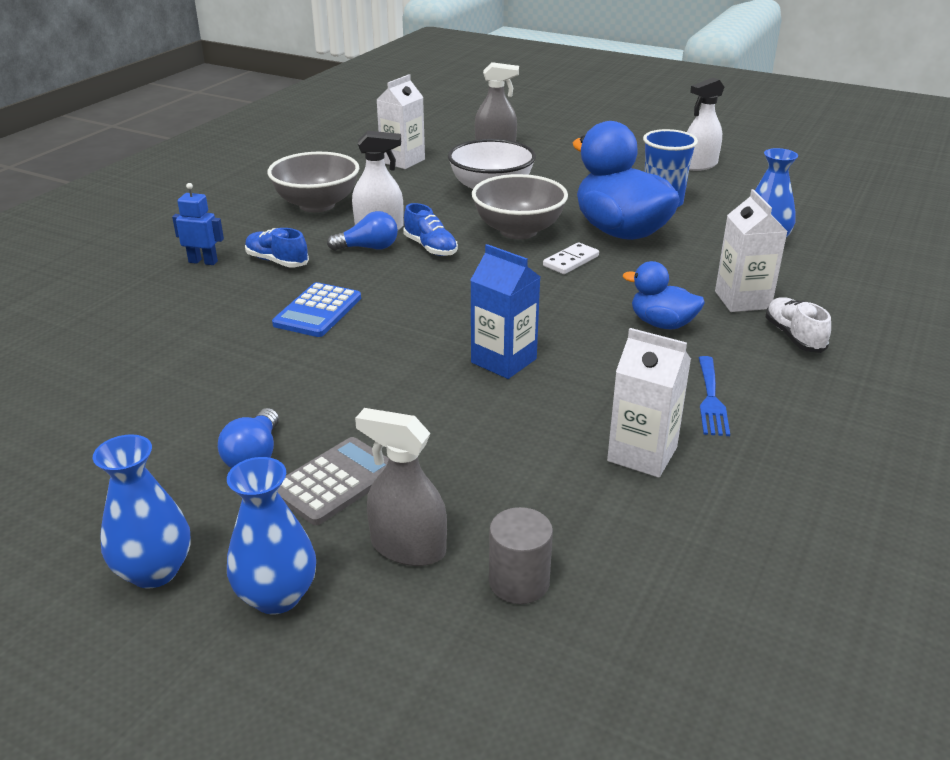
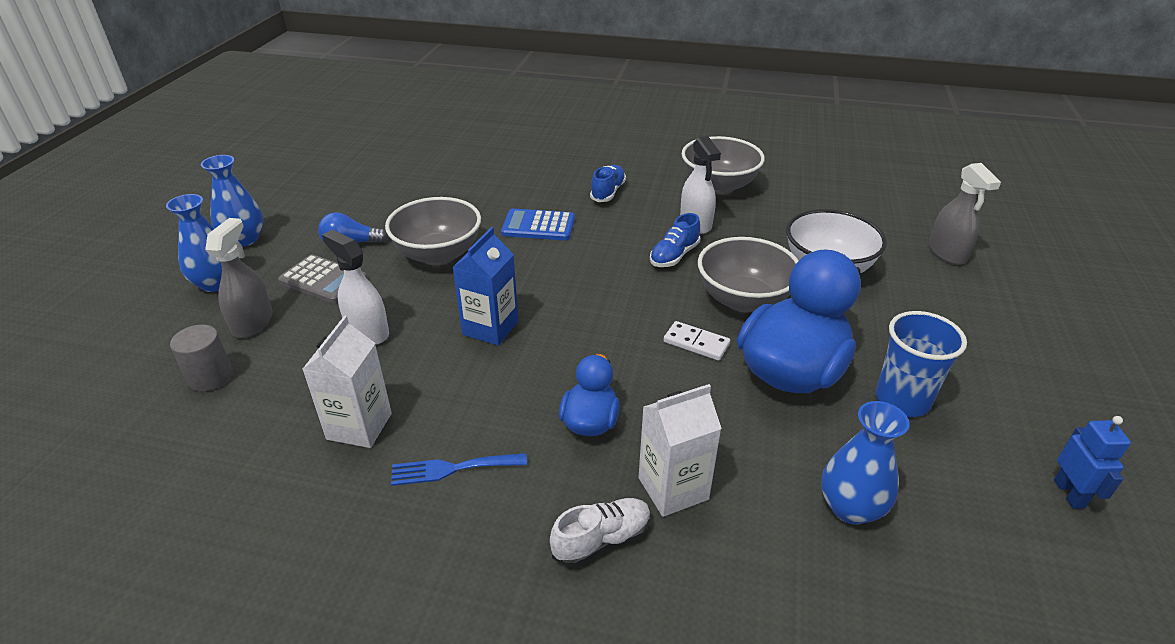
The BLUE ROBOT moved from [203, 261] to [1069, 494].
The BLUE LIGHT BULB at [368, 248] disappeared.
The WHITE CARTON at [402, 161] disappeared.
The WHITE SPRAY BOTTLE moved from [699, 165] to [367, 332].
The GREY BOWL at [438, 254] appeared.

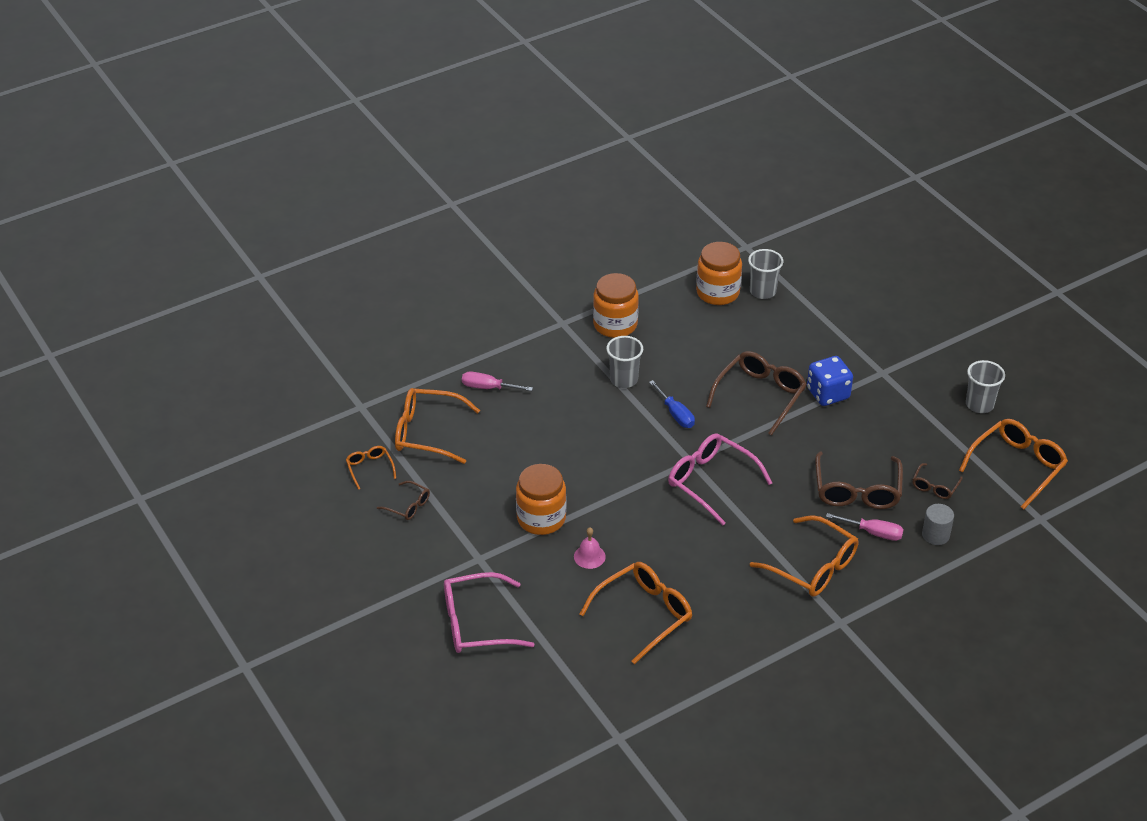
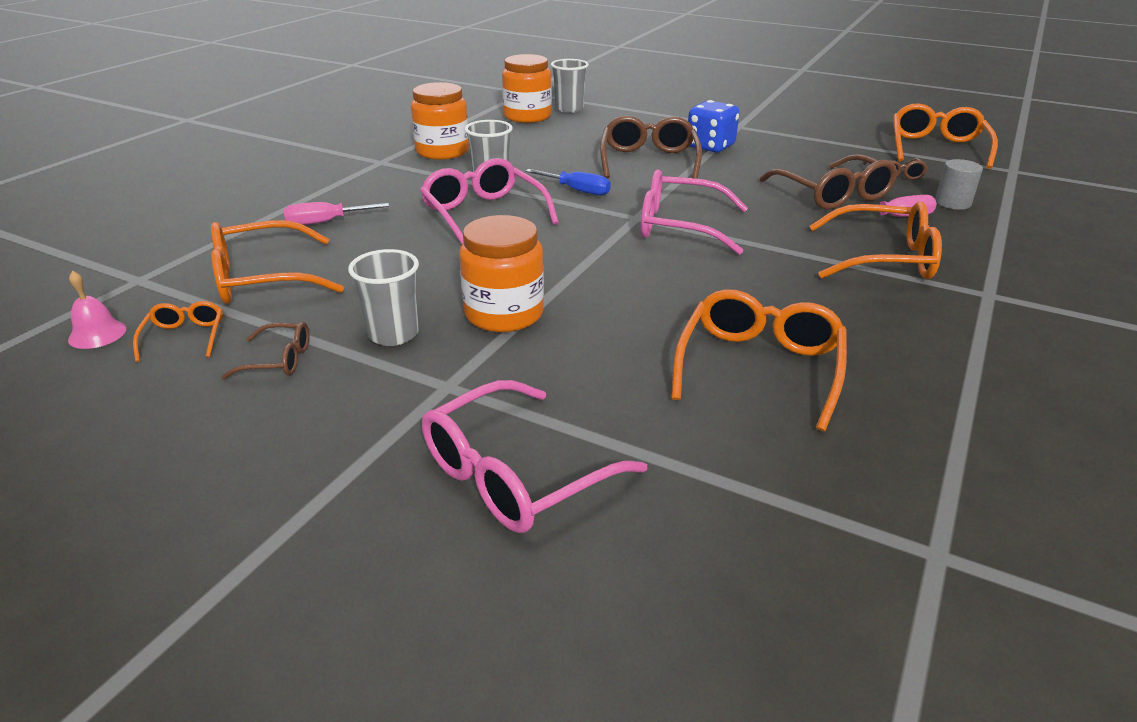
The ORANGE GLASSES at [370, 468] turned 45 degrees clockwise.
The PINK BELL moved from [589, 556] to [97, 334].
The GREY CUP moved from [979, 404] to [393, 334].
The PINK GLASSES at [483, 214] appeared.

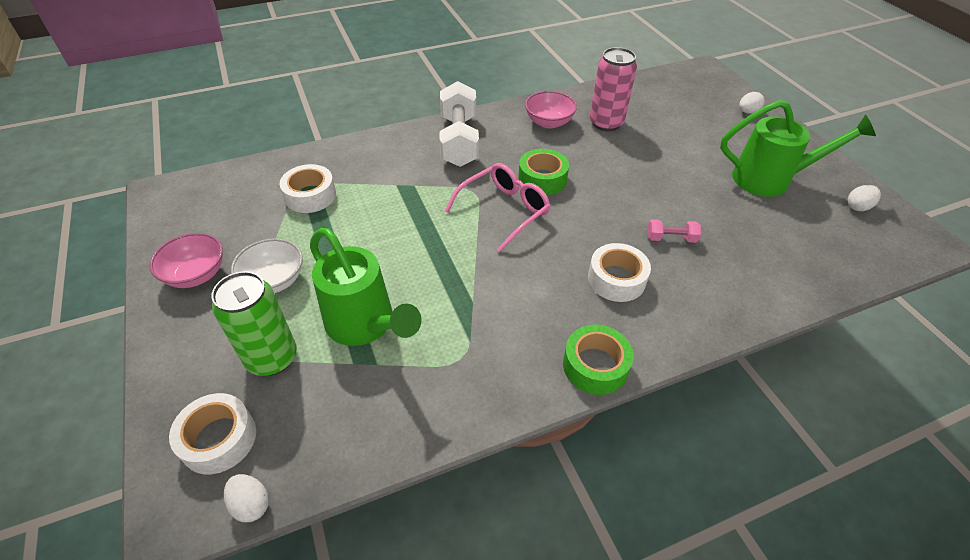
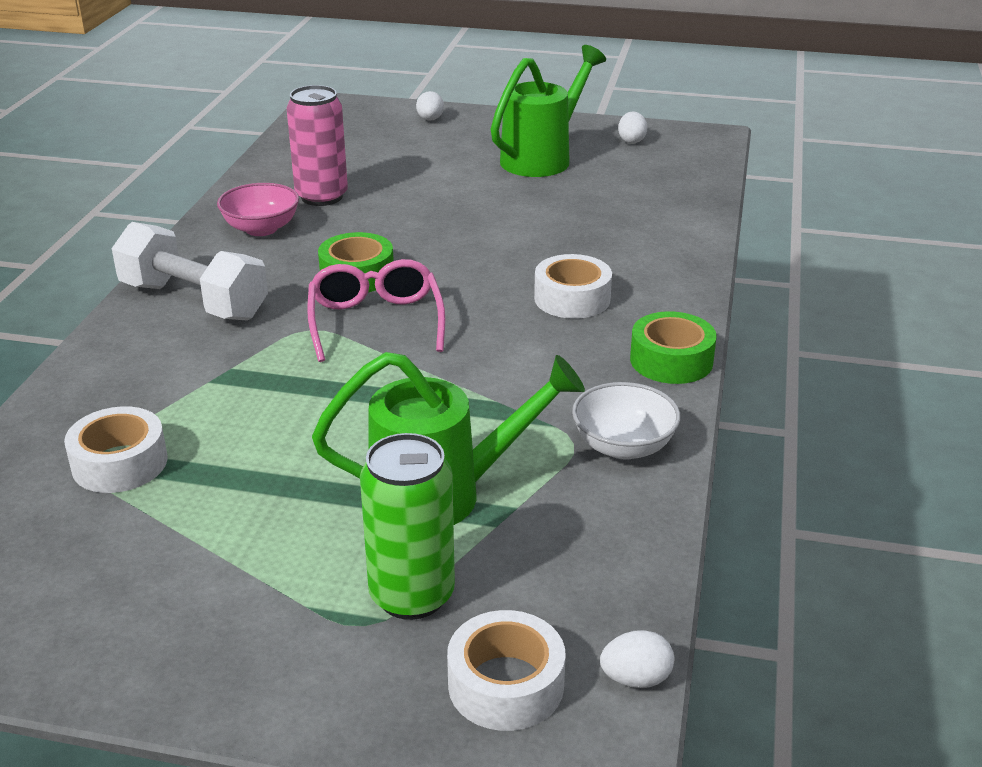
The PINK BOWL at [196, 274] disappeared.
The WHITE BOWL moved from [274, 281] to [623, 446].
The PINK DUMBBELL at [671, 238] disappeared.

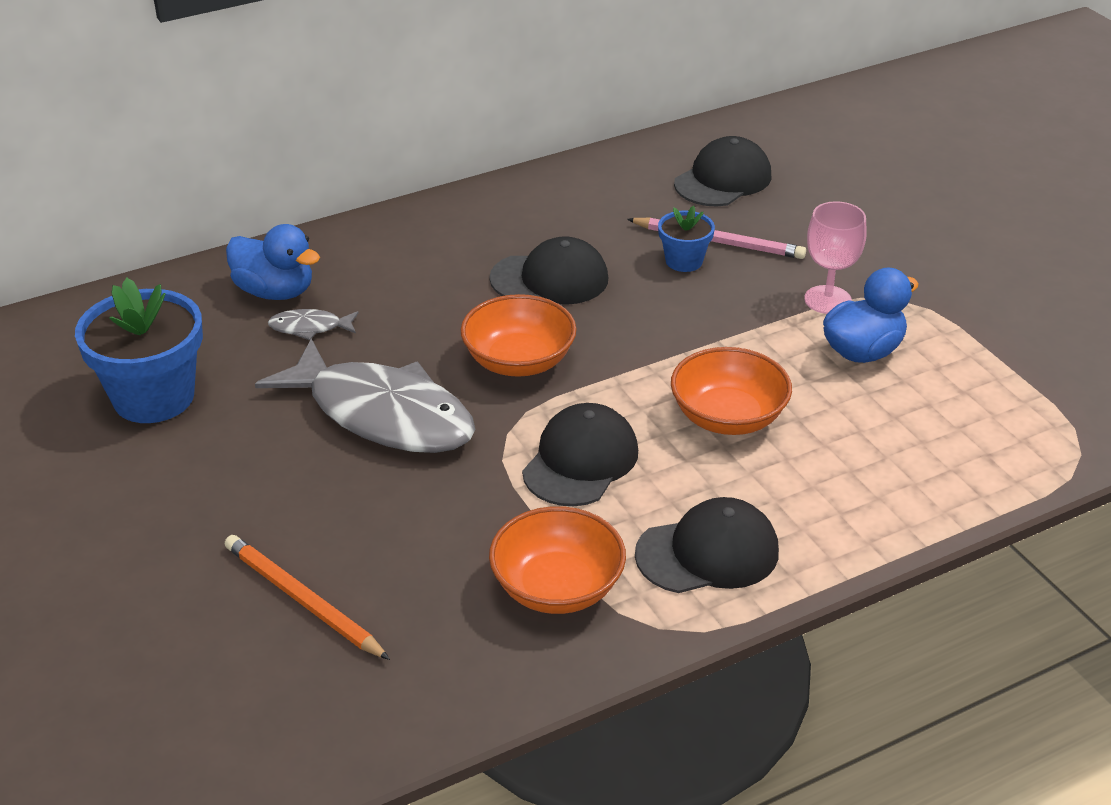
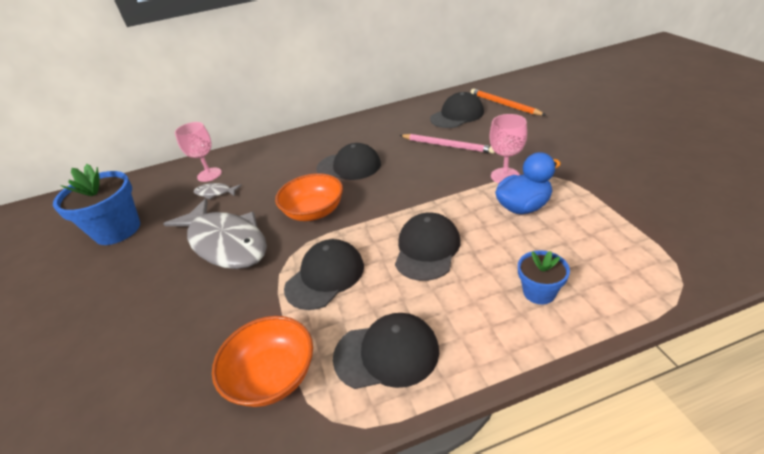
The ORANGE PENCIL moved from [302, 600] to [504, 104].
The BLUE DUCK at [275, 292] was replaced by the PINK GOBLET at [209, 174].
The BLUE FLOWER POT moved from [684, 261] to [539, 292].
The ORANGE BOWL at [728, 417] was replaced by the BLACK CAP at [427, 249].

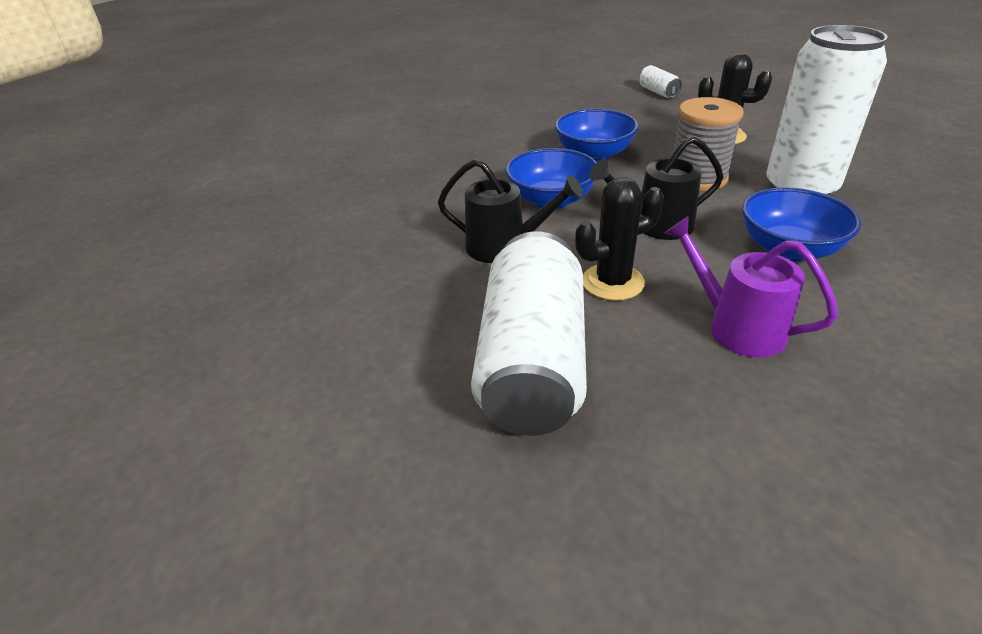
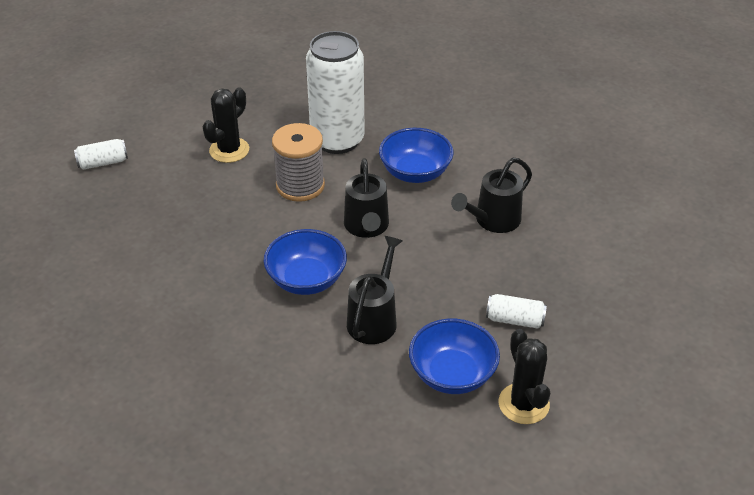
The WHITE CAN at [532, 362] changed to 0.42 times the size.
The BLUE BOWL moved from [594, 154] to [452, 374].
The BLACK CACTUS moved from [612, 282] to [523, 404].
The PURPLE WATERING CAN at [735, 327] became the BLACK WATERING CAN at [492, 221].

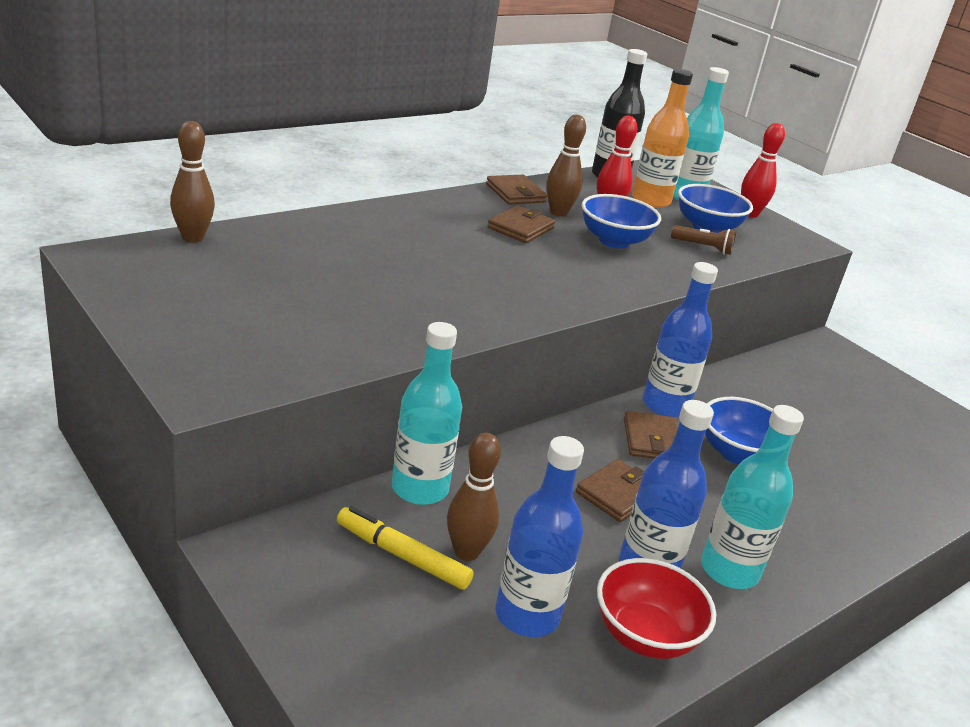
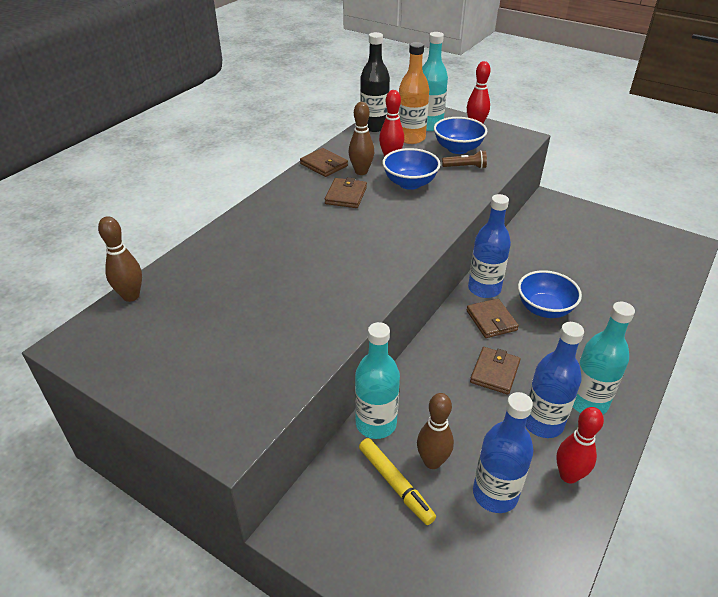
The YELLOW MARKER at [402, 556] turned 135 degrees counterclockwise.
The RED BOWL at [645, 635] was replaced by the RED BOWLING PIN at [568, 475].

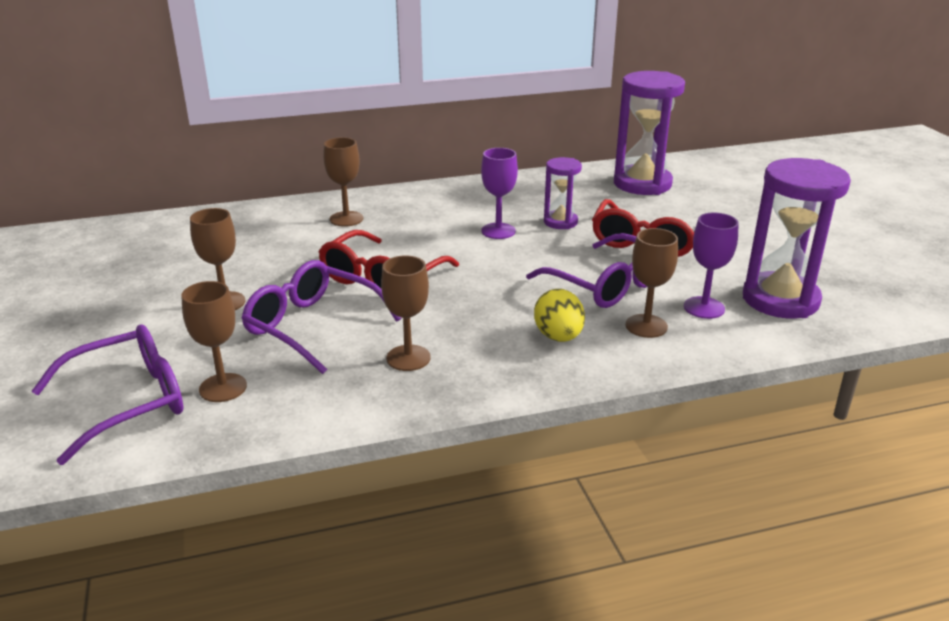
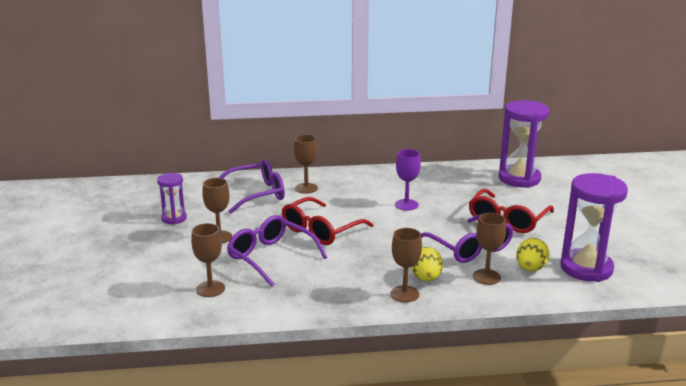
The PURPLE GLASSES moved from [129, 402] to [257, 194].
The BROWN GOBLET moved from [408, 358] to [404, 294].
The PURPLE HOURGLASS moved from [560, 222] to [174, 218].
The PURPLE GOBLET at [704, 308] was replaced by the YELLOW EGG at [530, 268].

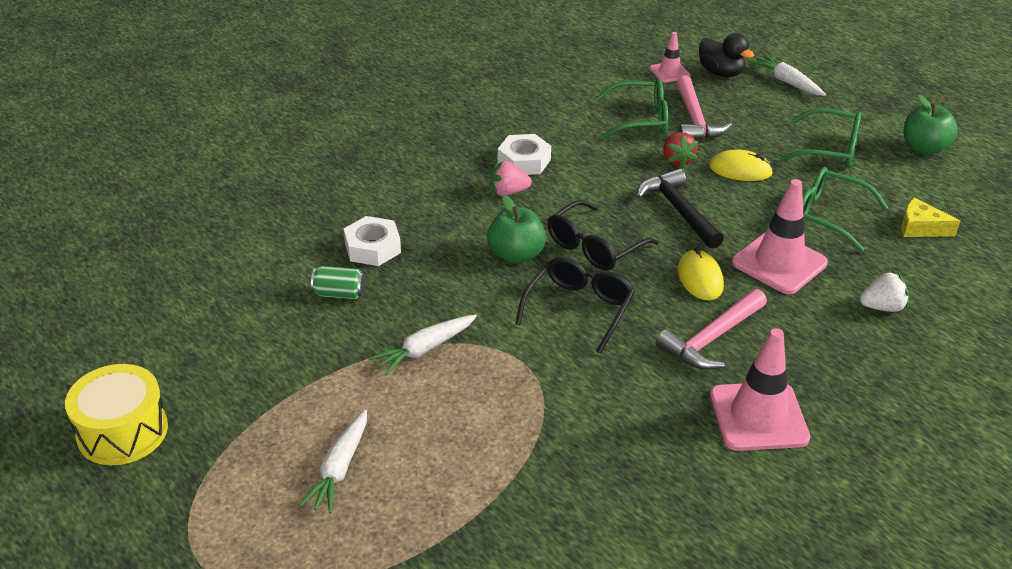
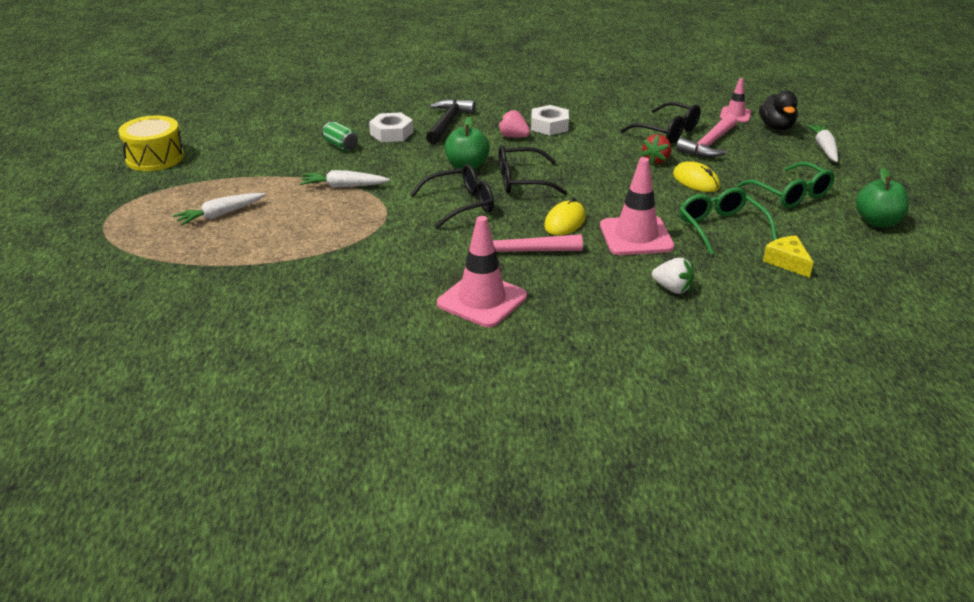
The GREEN GLASSES at [640, 119] became the BLACK GLASSES at [668, 132].
The BLACK HAMMER moved from [678, 210] to [447, 123].

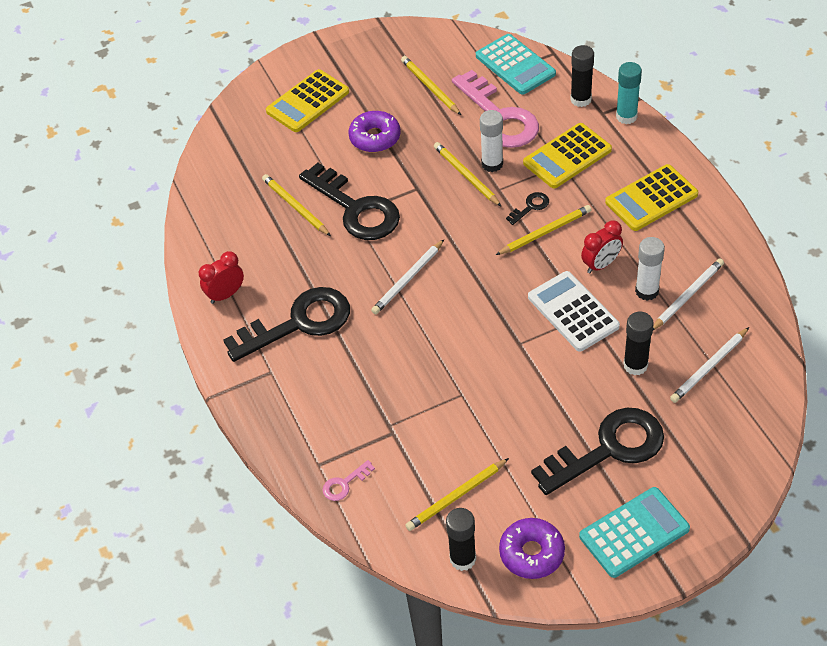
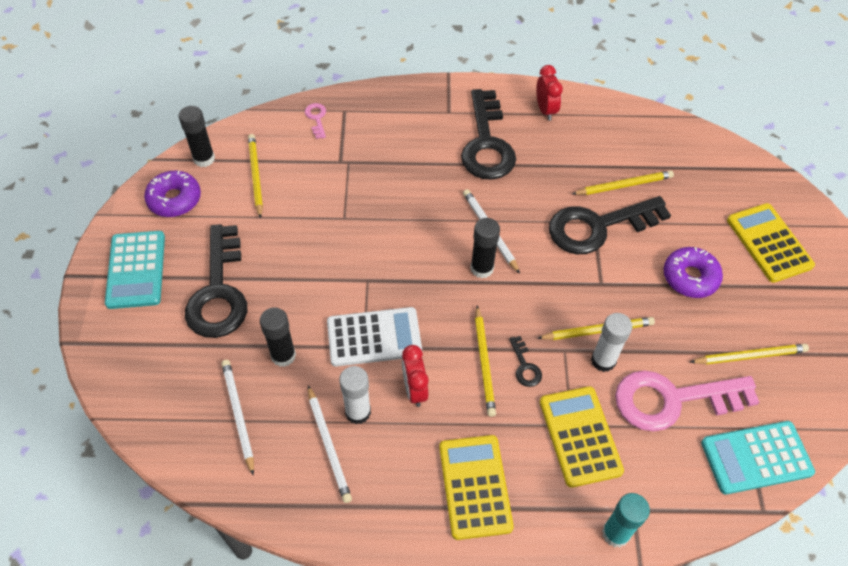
The BLACK GLUE STICK moved from [581, 99] to [482, 268].

